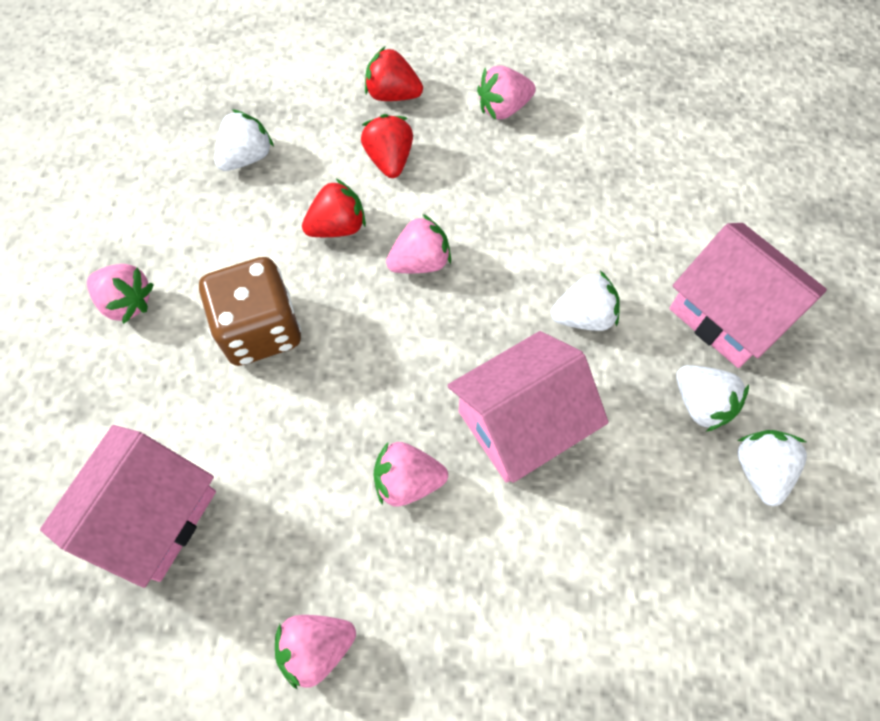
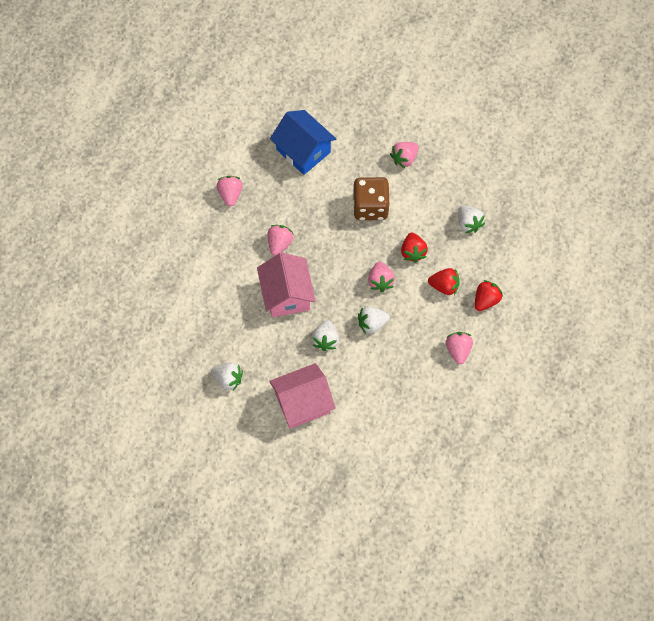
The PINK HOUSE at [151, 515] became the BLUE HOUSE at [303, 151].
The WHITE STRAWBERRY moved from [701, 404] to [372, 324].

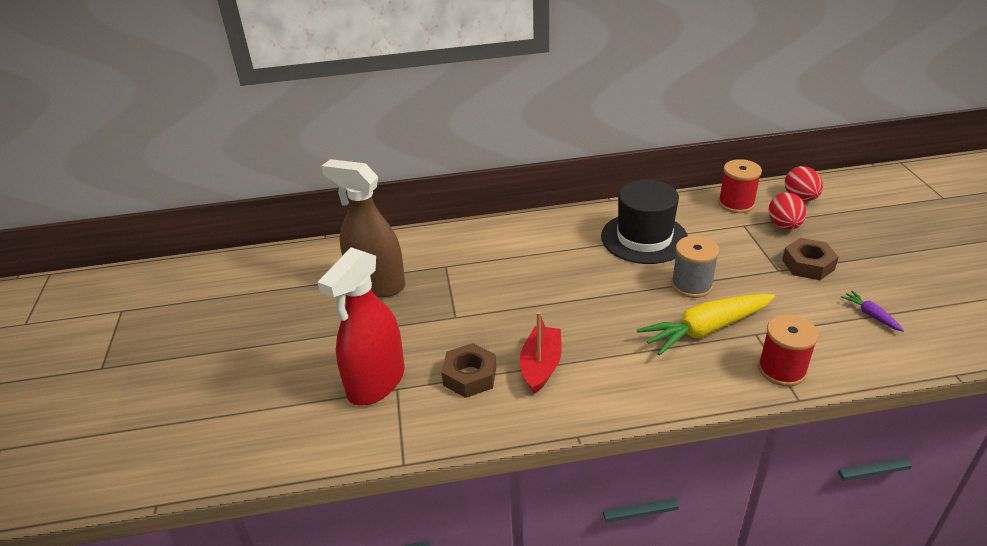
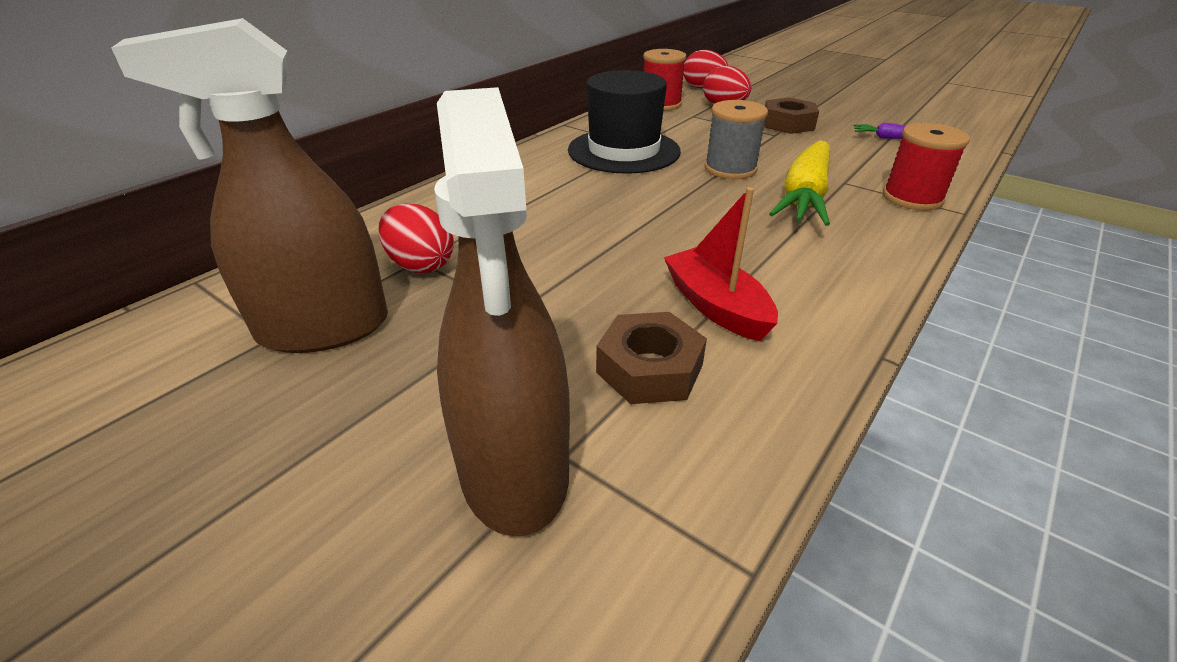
The RED SPRAY BOTTLE at [376, 382] became the BROWN SPRAY BOTTLE at [514, 470].
The RED EGG at [421, 265] appeared.

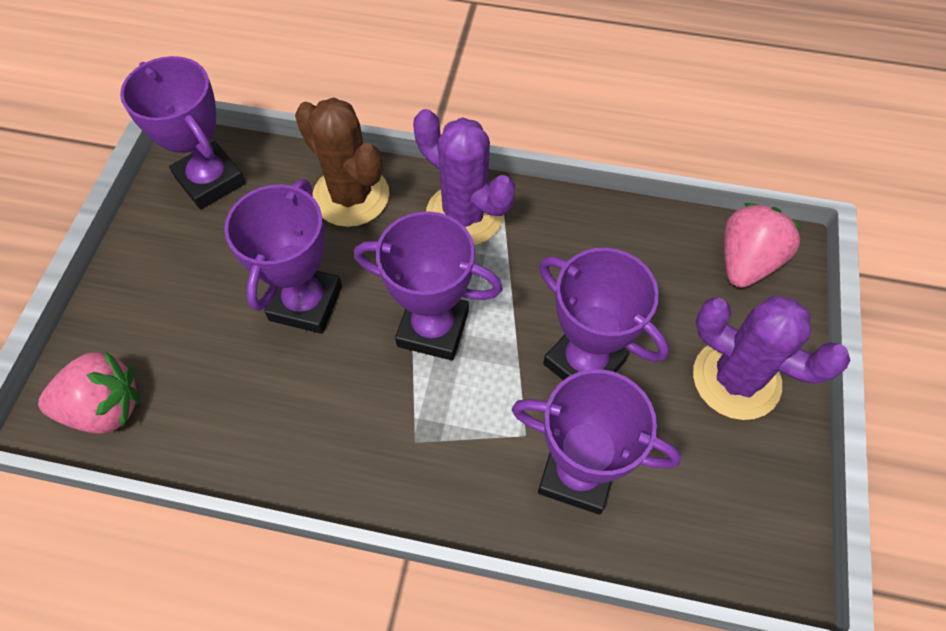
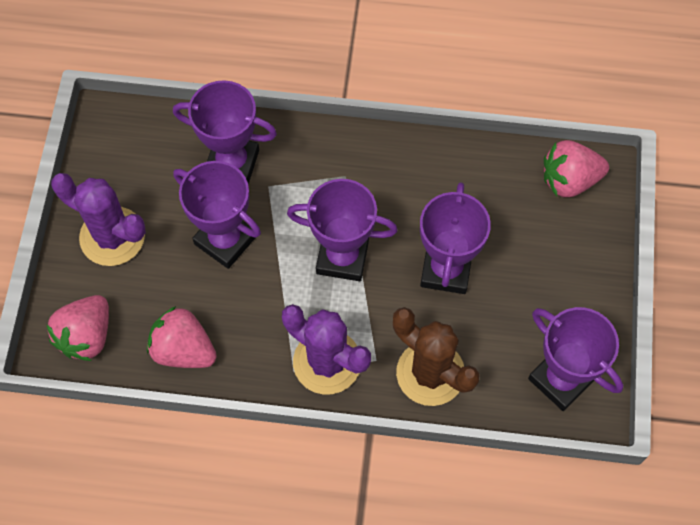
The PINK STRAWBERRY at [183, 350] appeared.

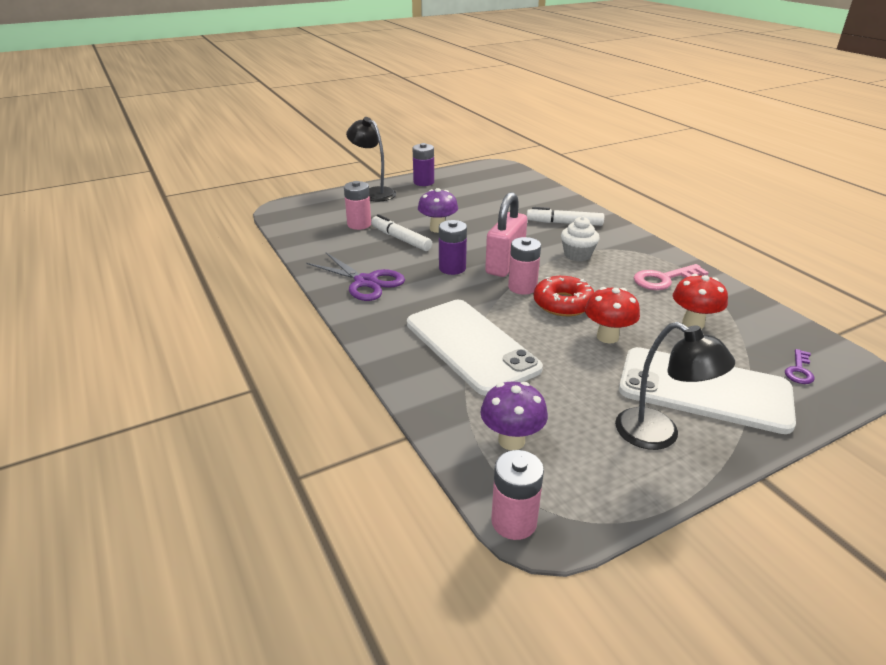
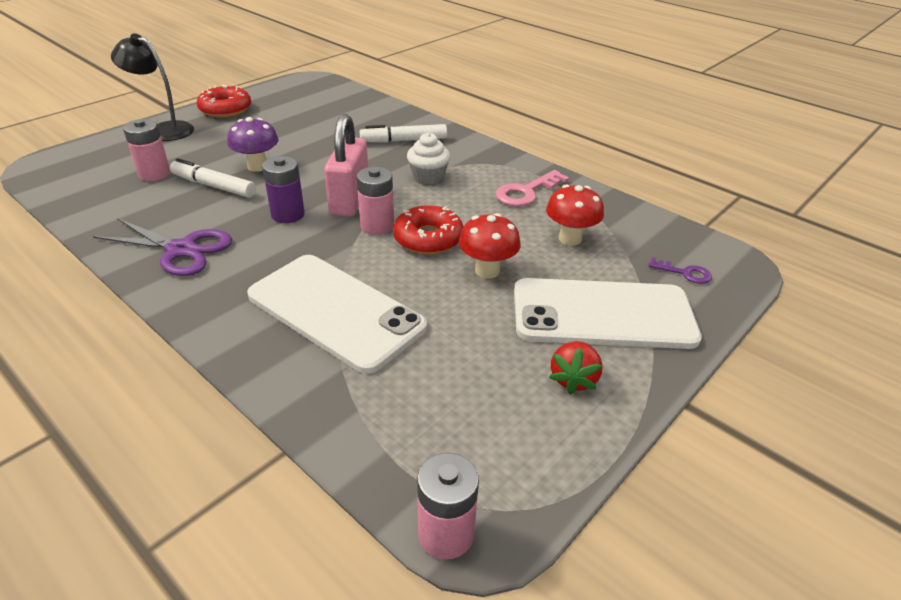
The PURPLE BATTERY at [423, 182] was replaced by the RED DONUT at [225, 109].
The PURPLE MUSHROOM at [511, 440] disappeared.
The BLACK LAMP at [659, 435] was replaced by the RED STRAWBERRY at [573, 379].
The PURPLE KEY at [799, 370] turned 75 degrees counterclockwise.

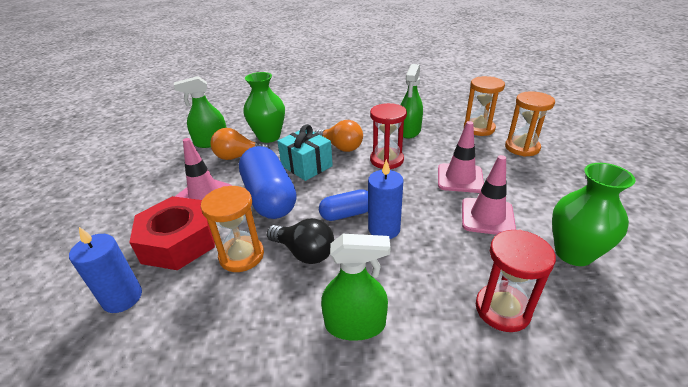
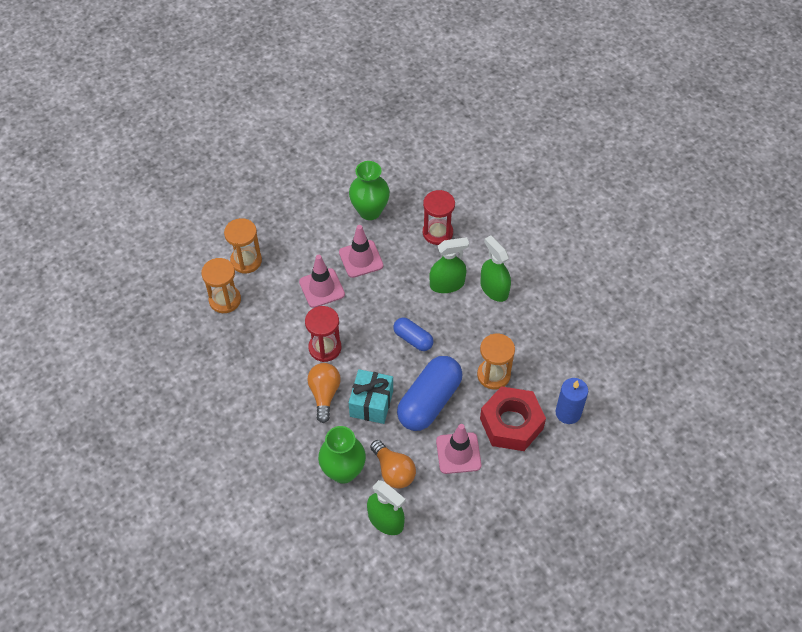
The BLACK LIGHT BULB at [304, 252] disappeared.
The BLUE CANDLE at [384, 229] disappeared.
The GREEN SPRAY BOTTLE moved from [409, 131] to [447, 284].

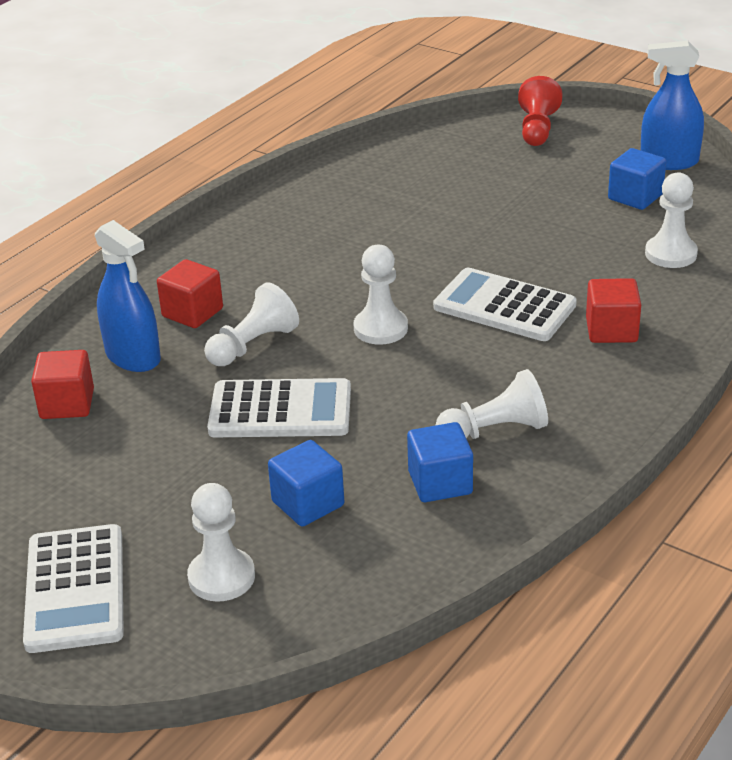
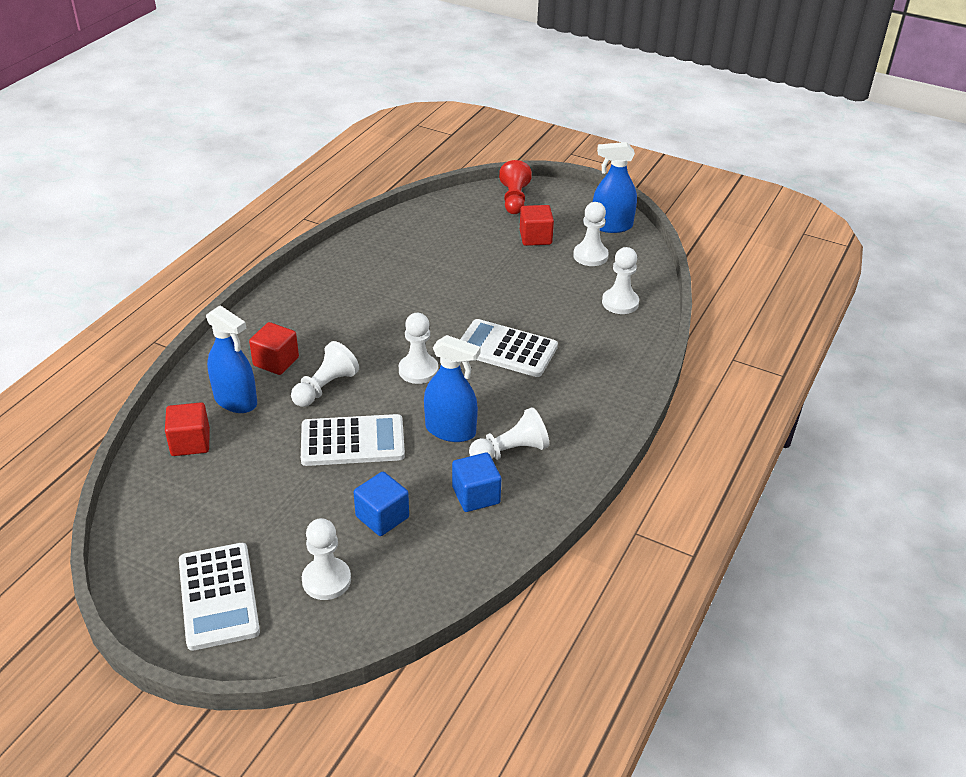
The RED CUBE moved from [611, 330] to [535, 237].
The BLUE CUBE at [635, 197] was replaced by the WHITE PAWN at [590, 256].
The BLUE SPRAY BOTTLE at [450, 430] appeared.

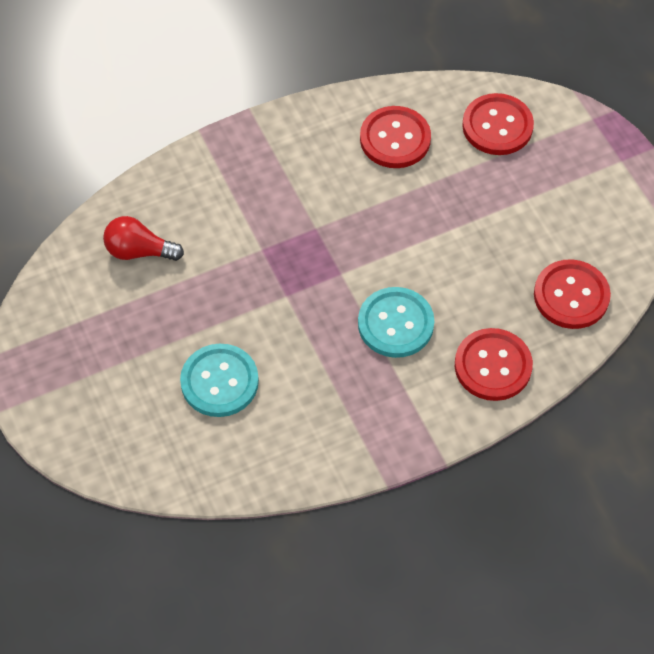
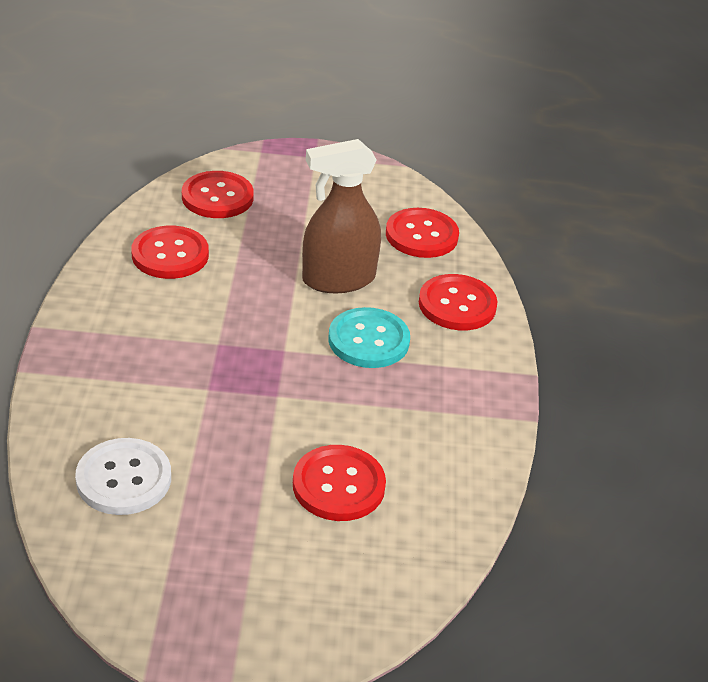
The RED LIGHT BULB at [139, 251] was replaced by the WHITE BUTTON at [124, 479].
The TURQUOISE BUTTON at [219, 382] became the RED BUTTON at [338, 485].
The BROWN SPRAY BOTTLE at [338, 279] appeared.

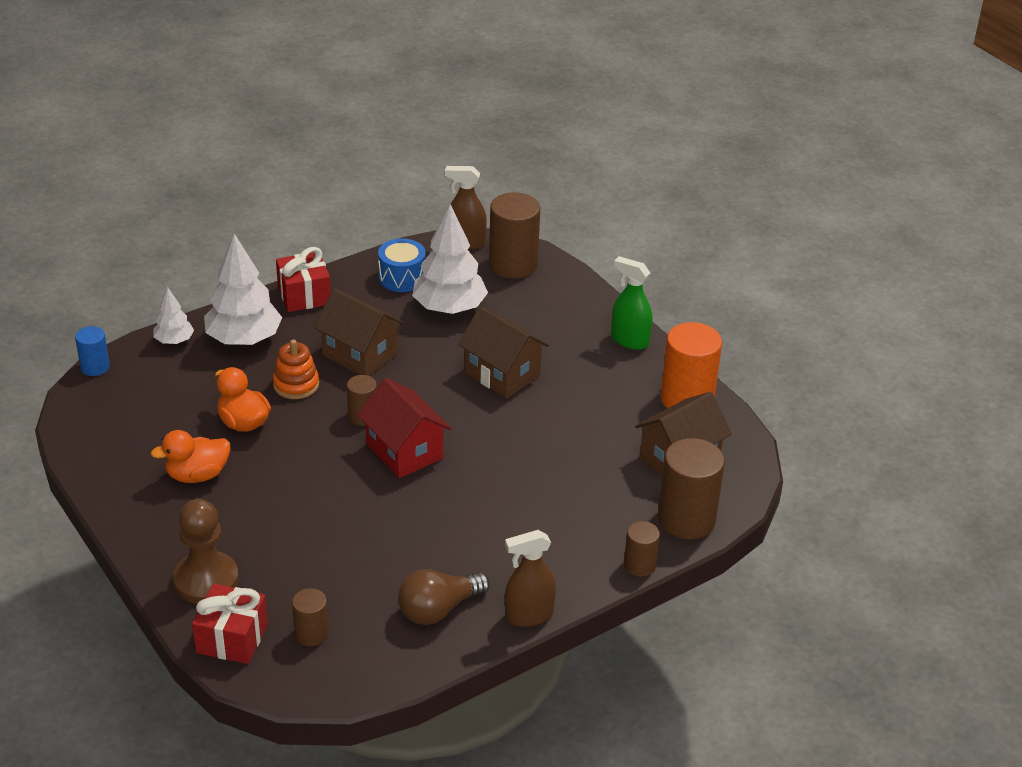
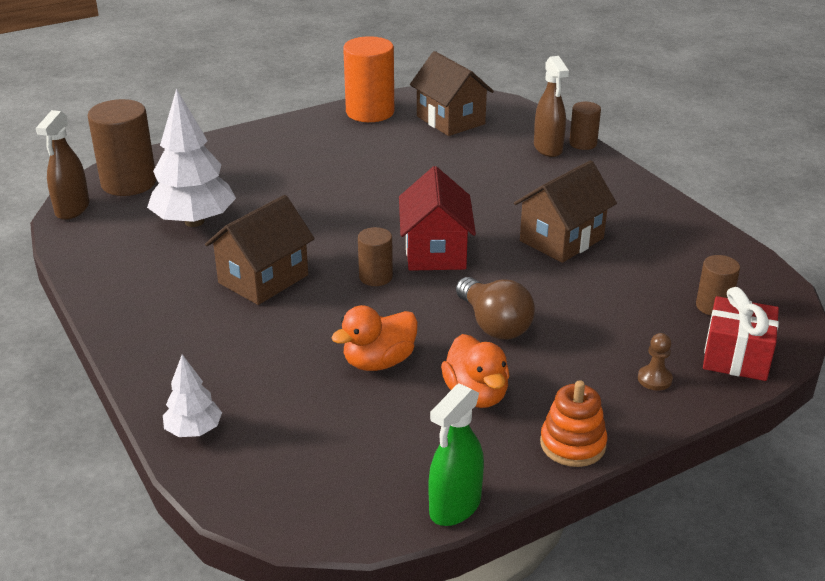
The BLUE CYLINDER at [95, 367] disappeared.
The BROWN PAWN at [206, 580] changed to 0.45 times the size.
The WHITE TREE at [244, 339] disappeared.
The ORANGE STACKING TOY moved from [296, 384] to [572, 444].
The RED GIFT at [304, 295] disappeared.
The RED HOUSE at [404, 451] turned 60 degrees counterclockwise.
The BLUE DRUM at [402, 278] disappeared.
The BROWN LIGHT BULB moved from [438, 609] to [494, 324].
The BROWN HOUSE moved from [502, 374] to [561, 239].
The BROWN SPRAY BOTTLE moved from [528, 615] to [548, 148].
The GREEN SPRAY BOTTLE moved from [629, 340] to [455, 507].
The BROWN CYLINDER at [686, 519] disappeared.

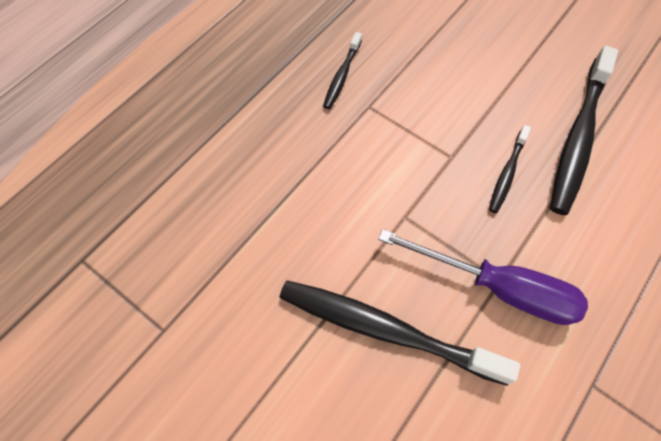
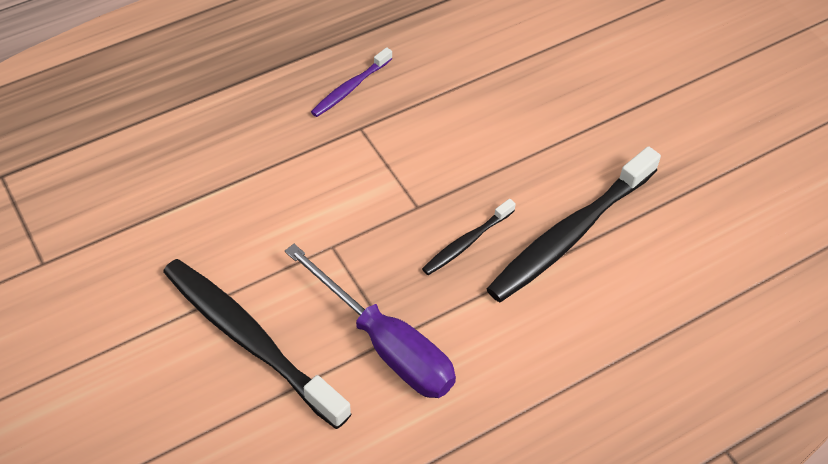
The BLACK TOOTHBRUSH at [342, 75] became the PURPLE TOOTHBRUSH at [350, 88].

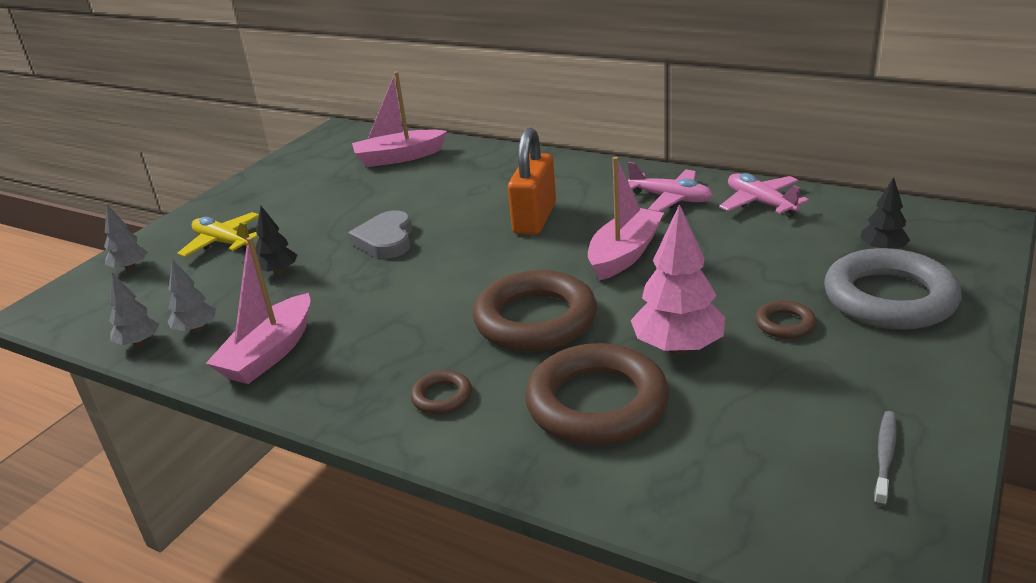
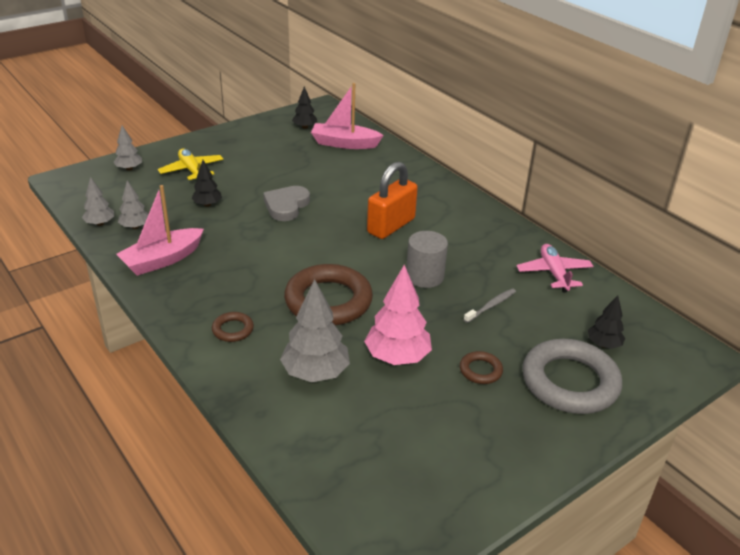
The BROWN RING at [597, 403] was replaced by the GREY TREE at [315, 373].
The PINK BOAT at [624, 254] was replaced by the GREY CYLINDER at [424, 276].
The PINK PLANE at [670, 199] disappeared.
The GREY TOOTHBRUSH moved from [885, 456] to [491, 306].
The BLACK TREE at [304, 127] appeared.

